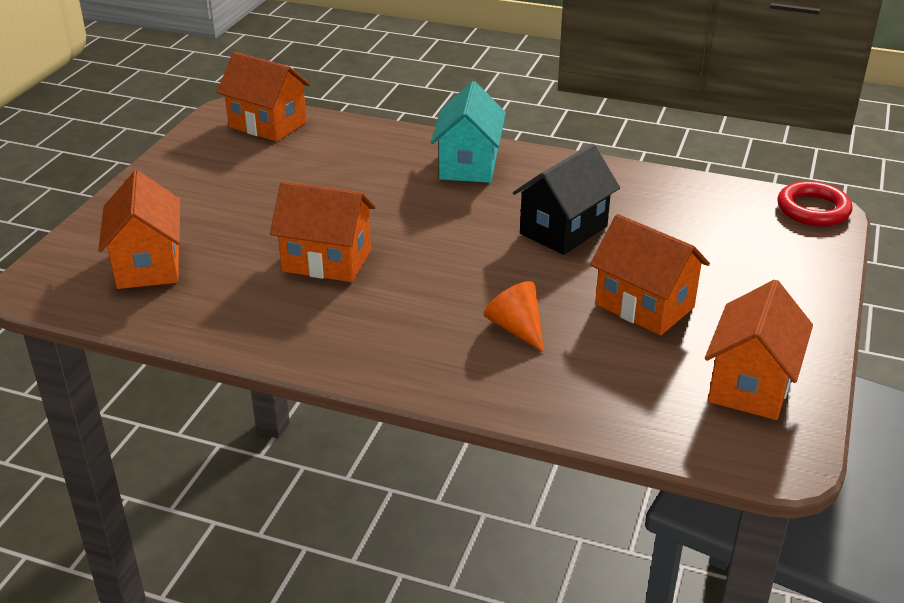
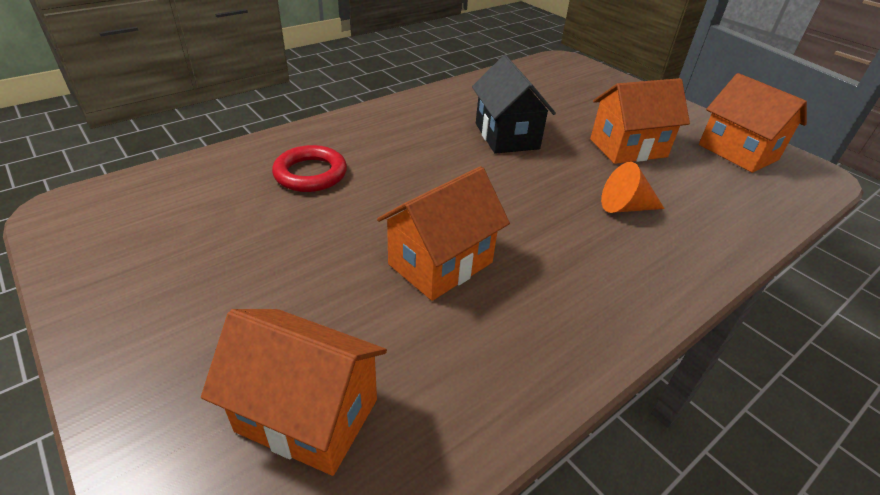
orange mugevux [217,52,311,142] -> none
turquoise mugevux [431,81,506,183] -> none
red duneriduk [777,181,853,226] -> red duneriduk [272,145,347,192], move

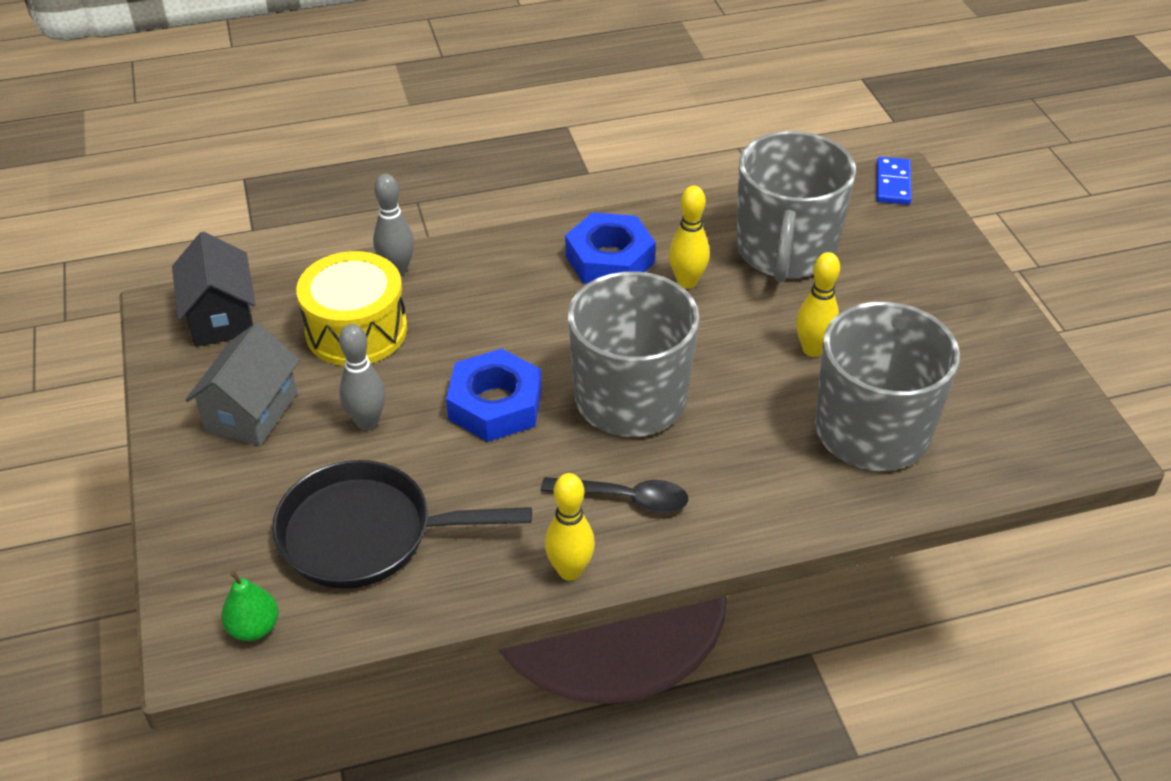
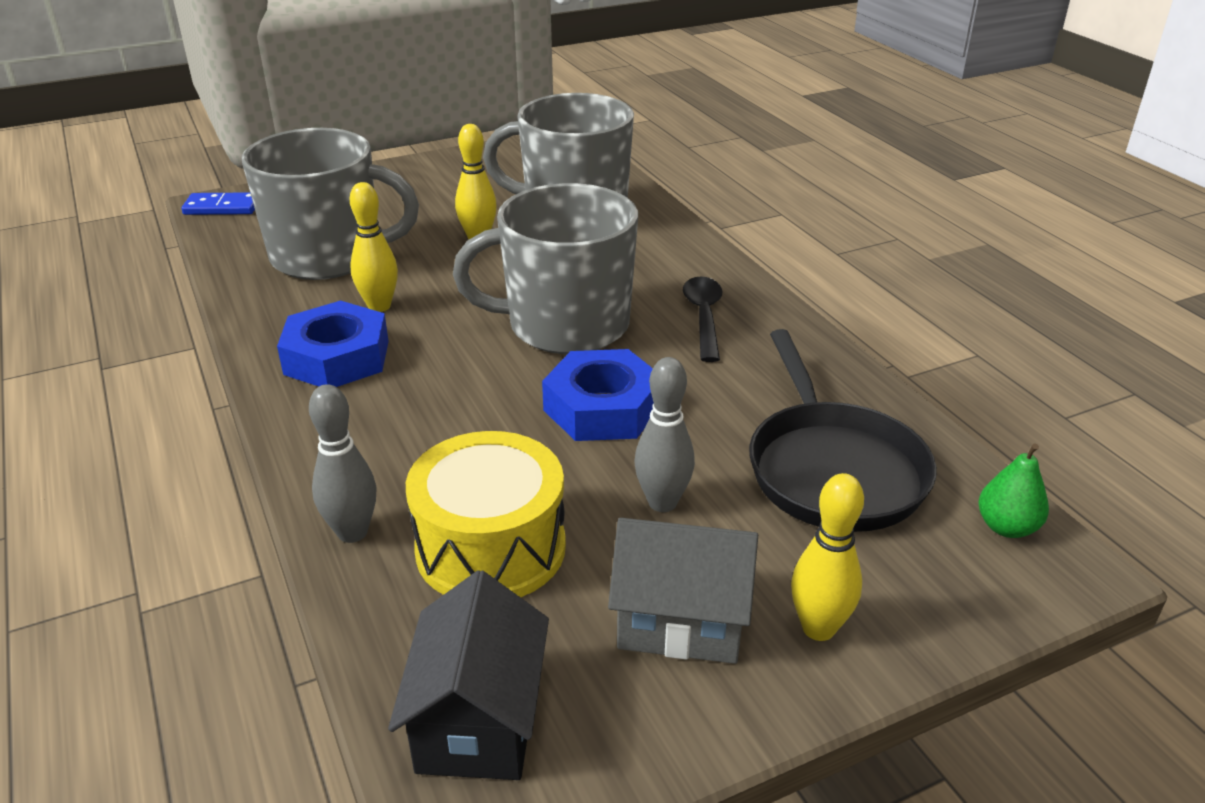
black mugevux [172,232,255,346] -> black mugevux [388,570,549,780], 60 degrees counterclockwise
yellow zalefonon [545,473,595,581] -> yellow zalefonon [791,473,864,641], move

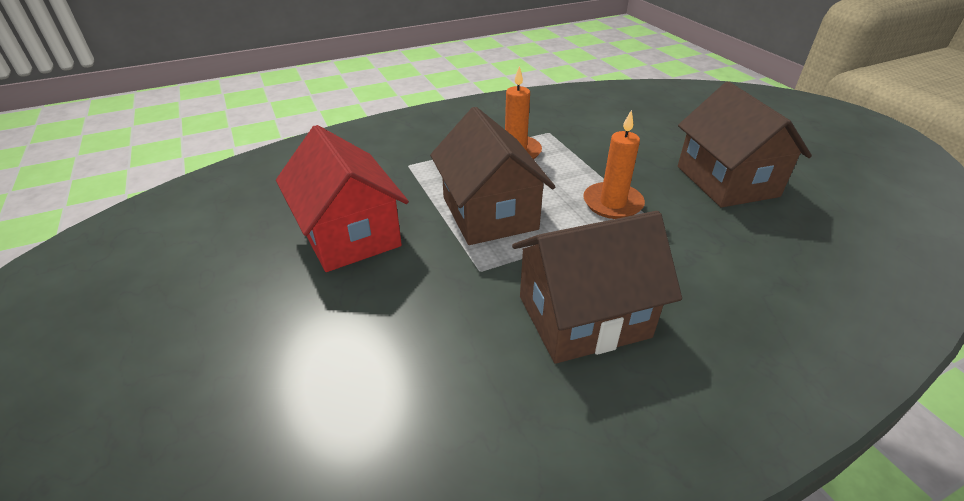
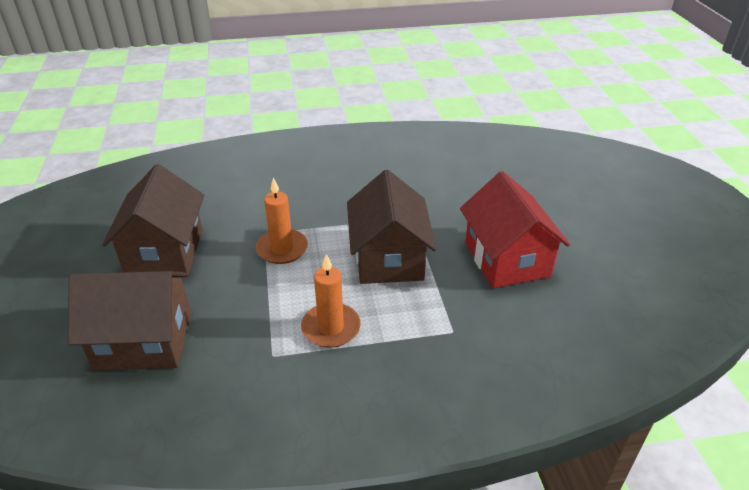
brown mugevux [512,211,682,364] -> brown mugevux [68,271,191,371], move

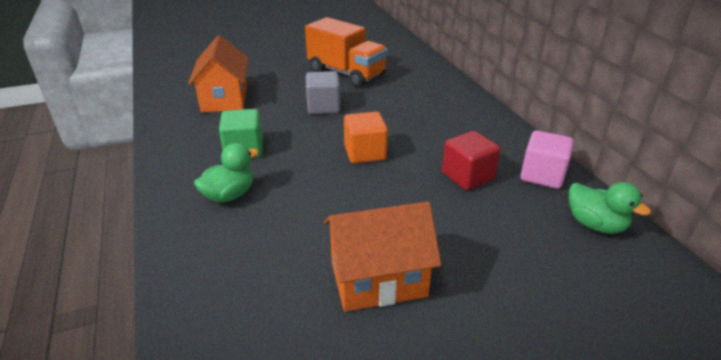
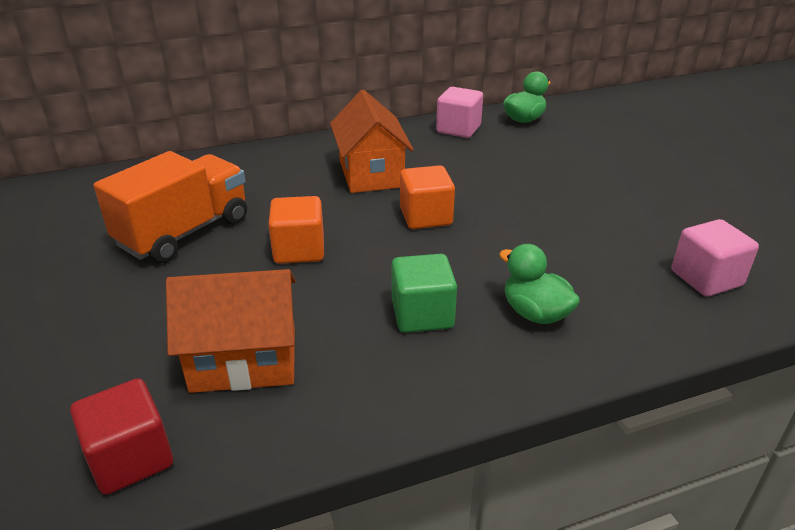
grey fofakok [306,71,341,114] -> orange fofakok [268,196,324,264]
orange mugevux [324,202,441,312] -> orange mugevux [330,90,414,193], move
red fofakok [442,131,500,190] -> red fofakok [70,378,173,495], move
none -> pink fofakok [672,219,759,296]

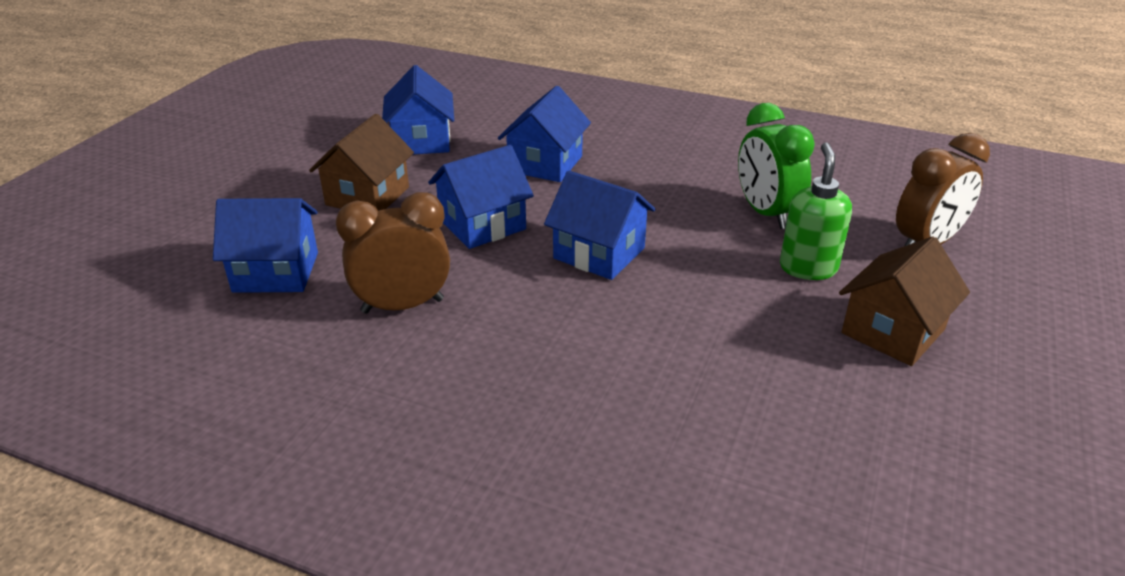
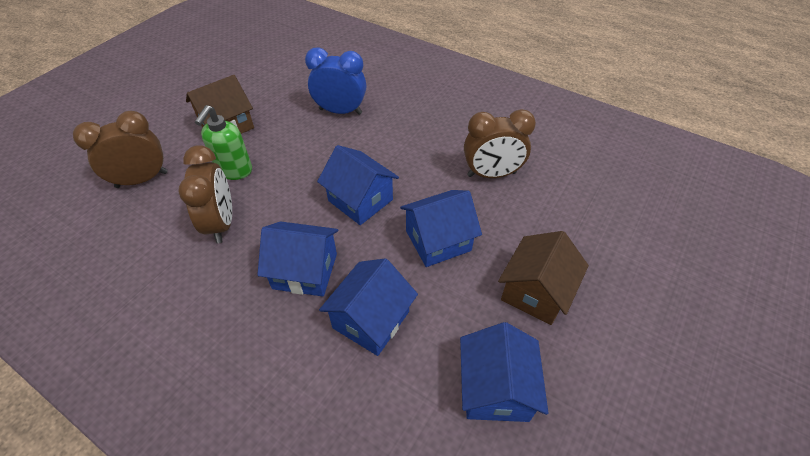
blue mugevux [213,198,318,293] -> blue mugevux [257,221,338,297], move
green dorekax [738,103,815,229] -> brown dorekax [178,145,232,243]
none -> blue dorekax [305,47,366,115]

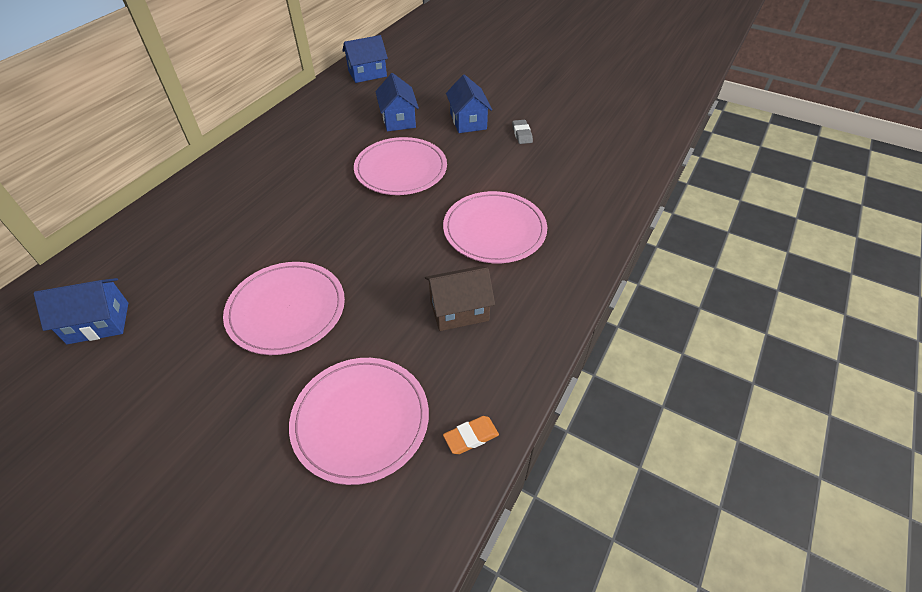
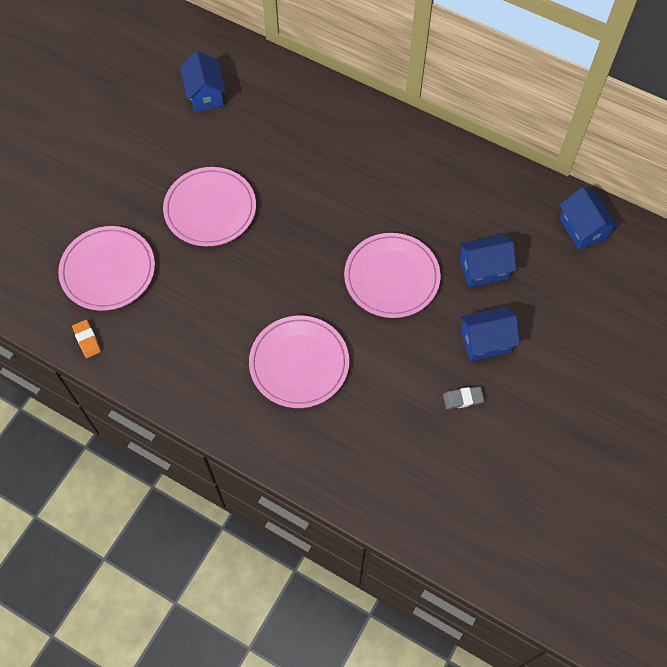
brown mugevux [425,266,495,331] -> none

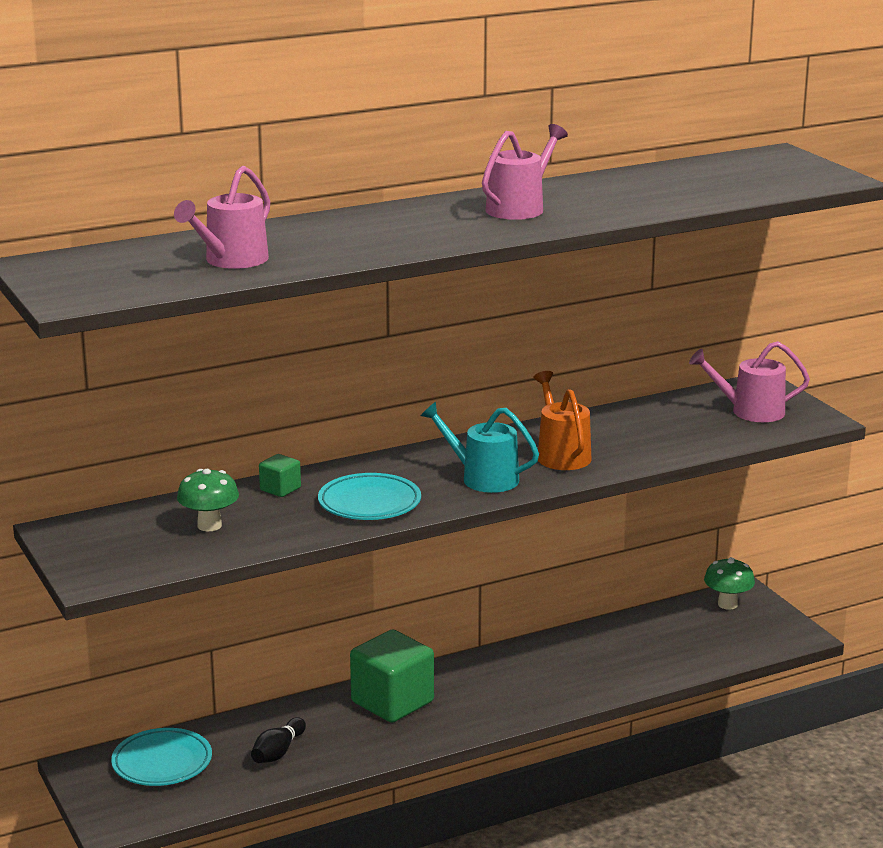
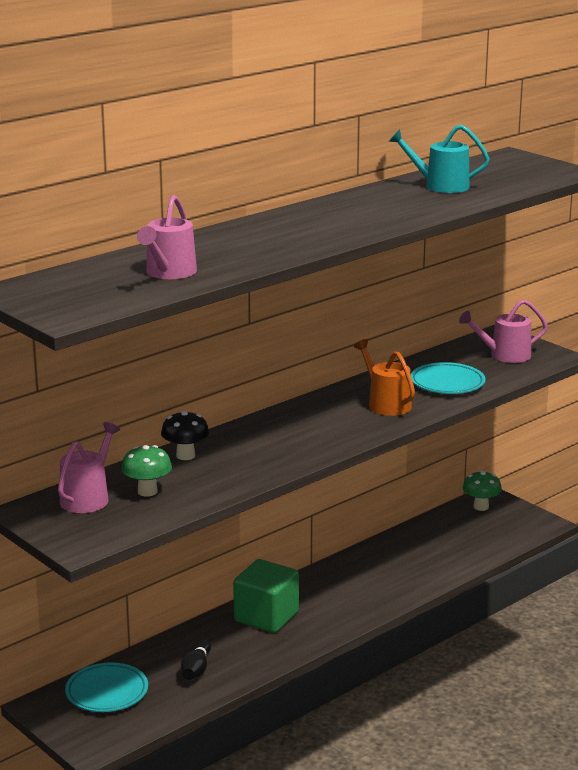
green fofakok [259,454,301,497] -> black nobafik [161,411,209,460]
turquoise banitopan [318,473,421,520] -> turquoise banitopan [411,362,485,394], move
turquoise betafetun [421,402,539,493] -> turquoise betafetun [389,125,490,193], move
pink betafetun [482,124,568,220] -> pink betafetun [58,422,120,513], move

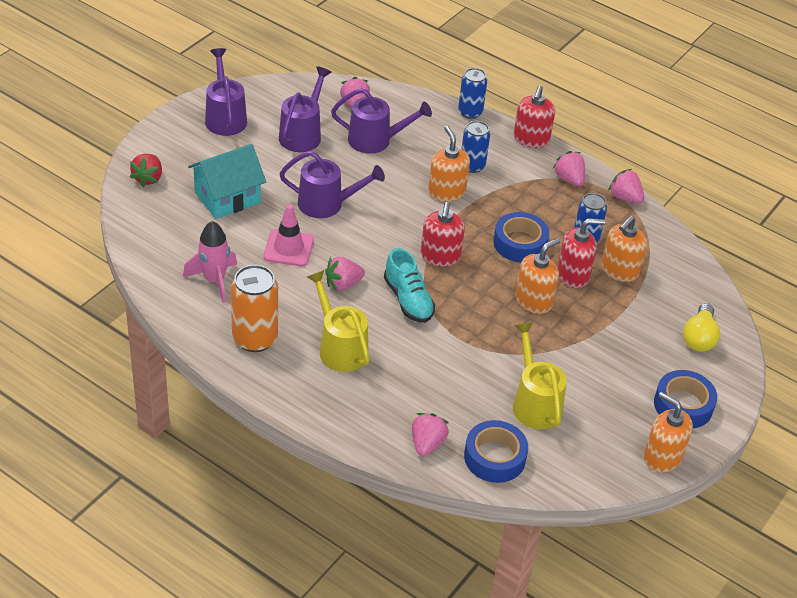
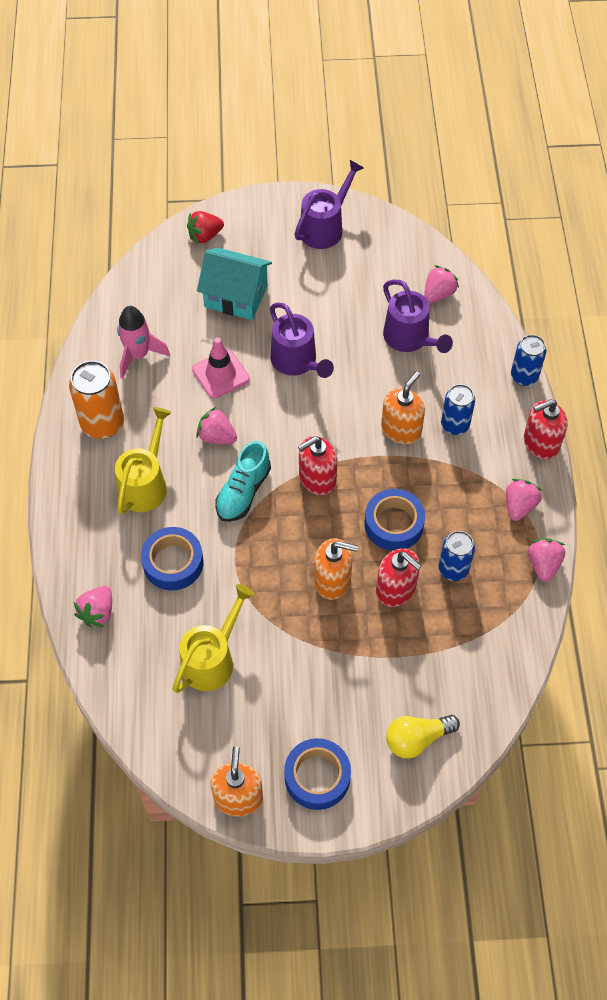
purple betafetun [279,66,332,152] -> none
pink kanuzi [412,413,449,457] -> pink kanuzi [74,586,112,627], 135 degrees clockwise
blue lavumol [464,420,528,483] -> blue lavumol [141,527,203,590], move
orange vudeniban [601,216,647,282] -> none

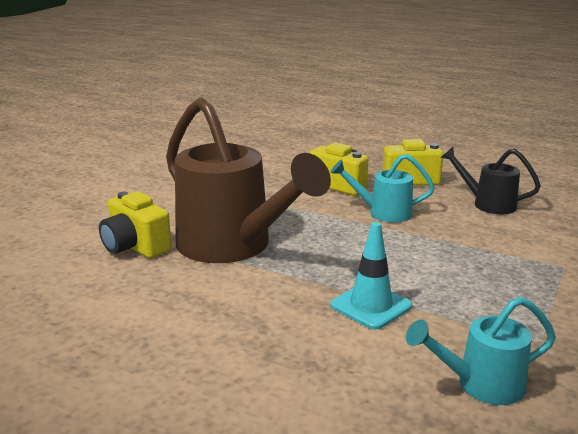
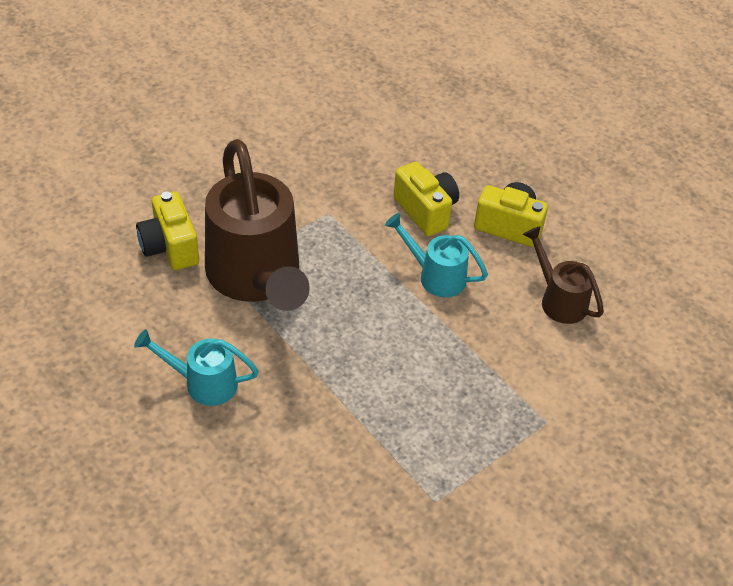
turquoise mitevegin [330,222,412,330] -> none
turquoise betafetun [406,297,556,405] -> turquoise betafetun [134,329,259,406], move
black betafetun [441,147,541,214] -> brown betafetun [523,226,604,324]

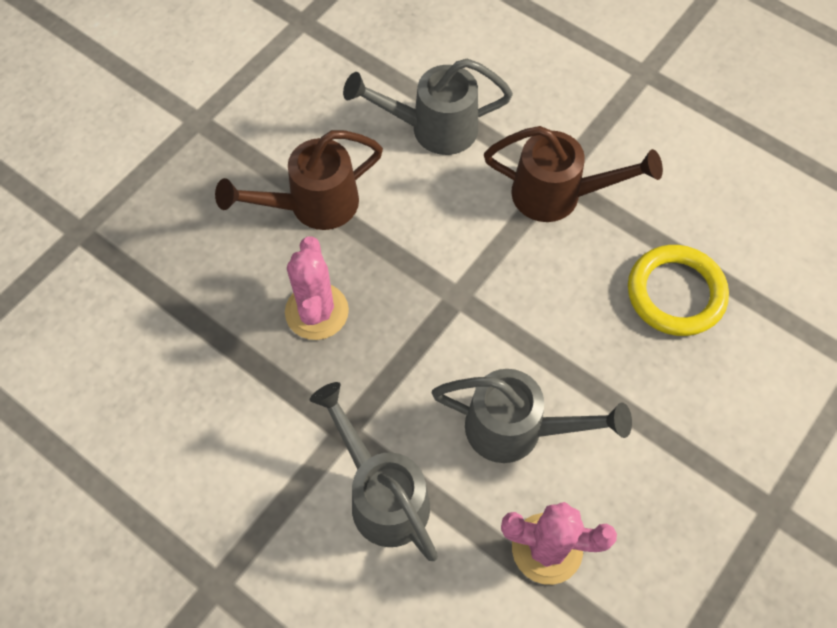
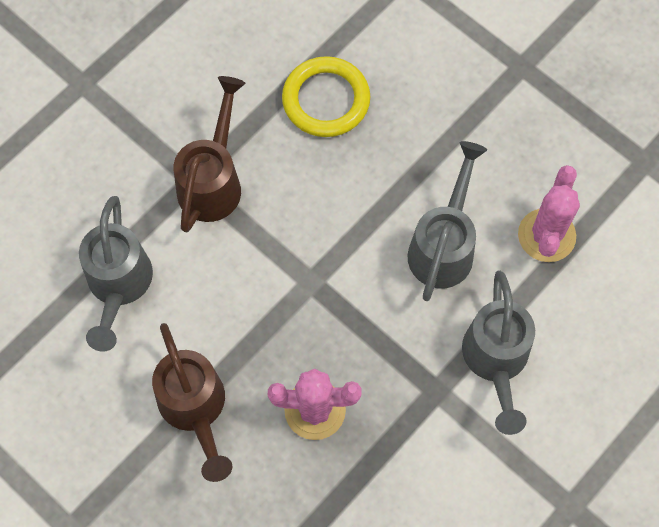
grey betafetun [310,382,438,561] -> grey betafetun [462,270,535,435], 60 degrees counterclockwise

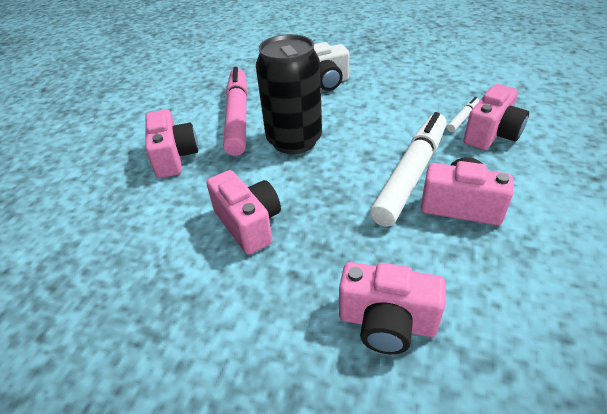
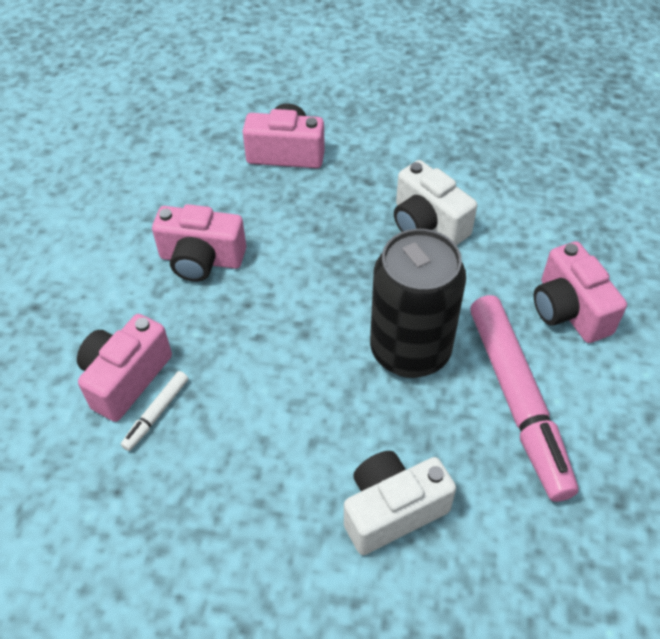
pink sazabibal [206,170,281,255] -> white sazabibal [394,160,477,245]
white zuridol [370,112,447,227] -> none

